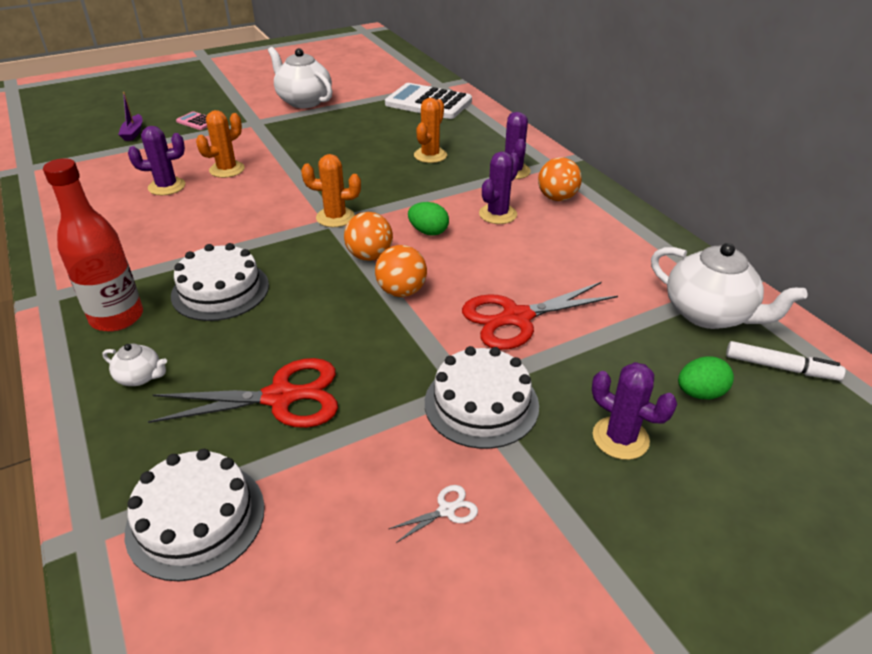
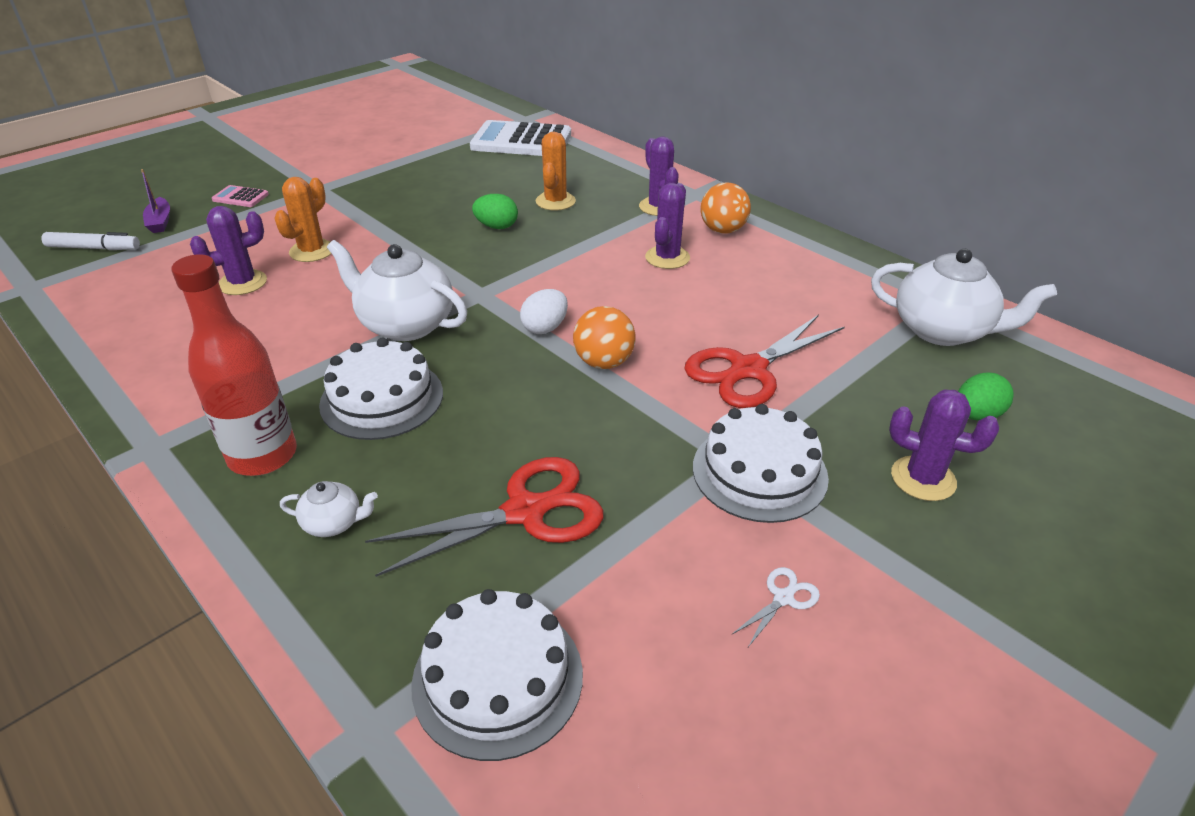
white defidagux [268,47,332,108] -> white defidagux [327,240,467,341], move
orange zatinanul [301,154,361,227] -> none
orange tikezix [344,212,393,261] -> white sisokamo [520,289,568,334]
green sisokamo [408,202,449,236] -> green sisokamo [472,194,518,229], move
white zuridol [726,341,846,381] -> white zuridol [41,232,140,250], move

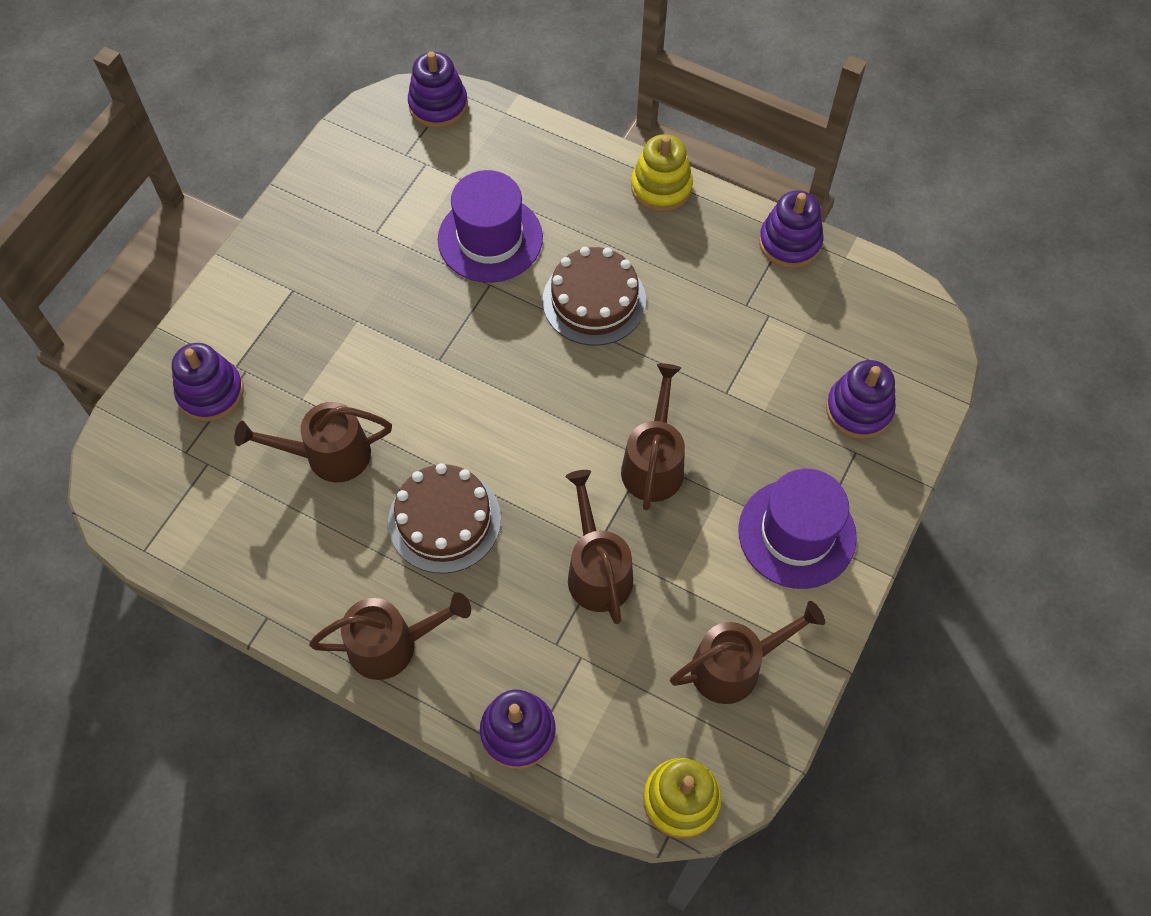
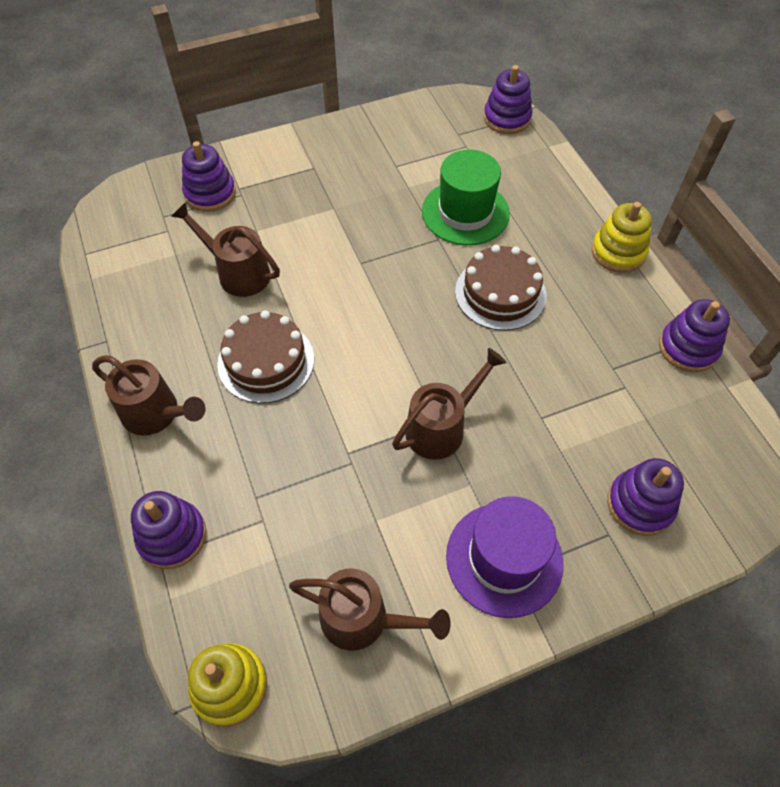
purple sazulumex [438,170,543,283] -> green sazulumex [422,150,510,245]
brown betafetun [565,470,633,624] -> none

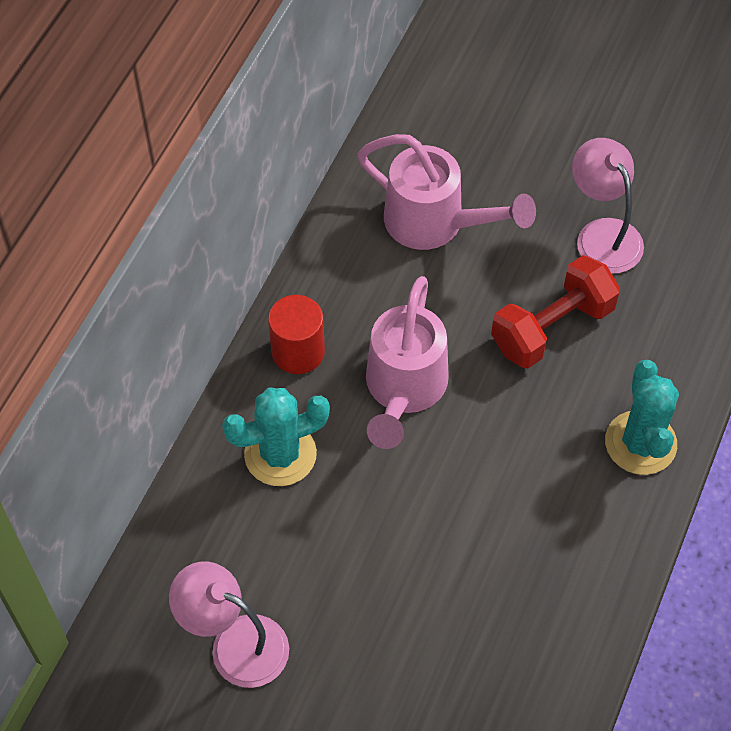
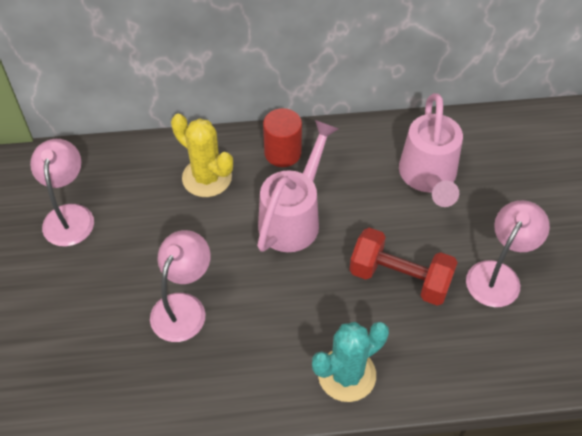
turquoise zatinanul [222,388,330,486] -> yellow zatinanul [171,114,233,197]
pink betafetun [366,276,449,449] -> pink betafetun [257,120,338,252], 135 degrees clockwise
none -> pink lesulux [150,230,211,342]

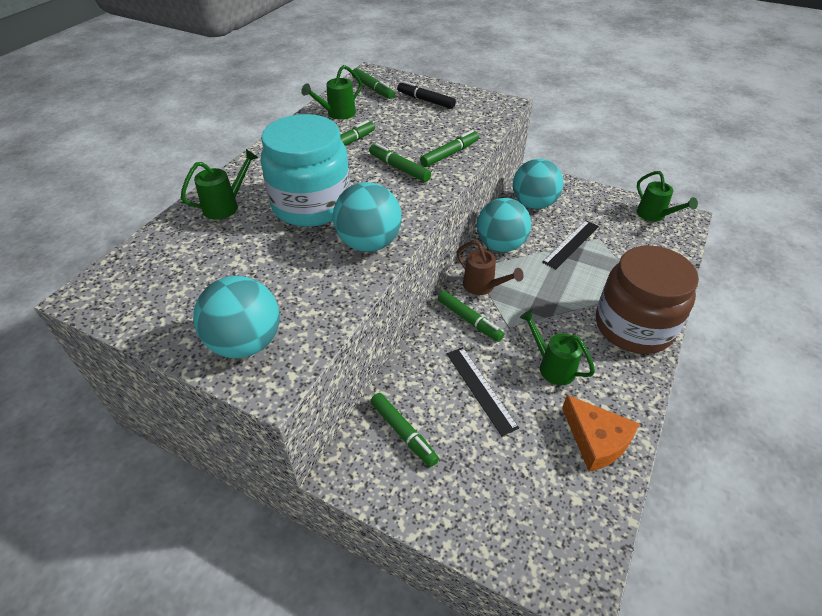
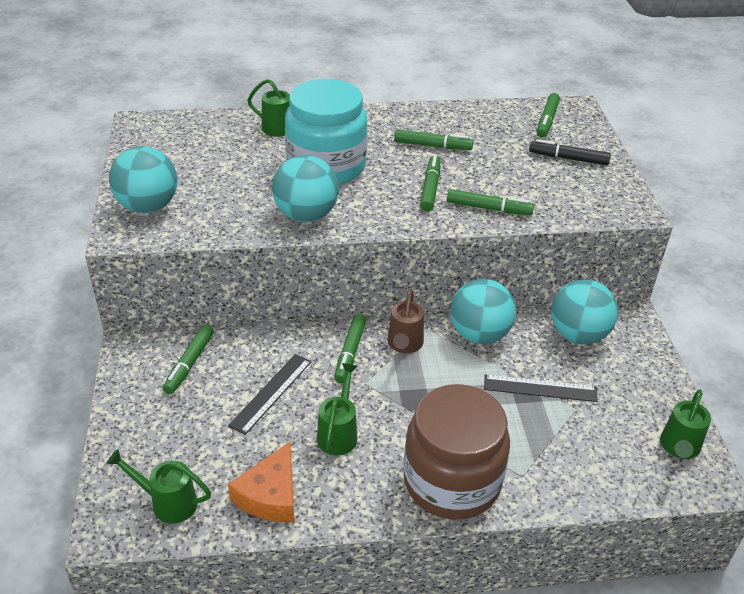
green betafetun [301,65,362,120] -> green betafetun [106,449,211,524], move
black zuridol [397,81,456,109] -> black zuridol [529,139,611,165], 75 degrees counterclockwise

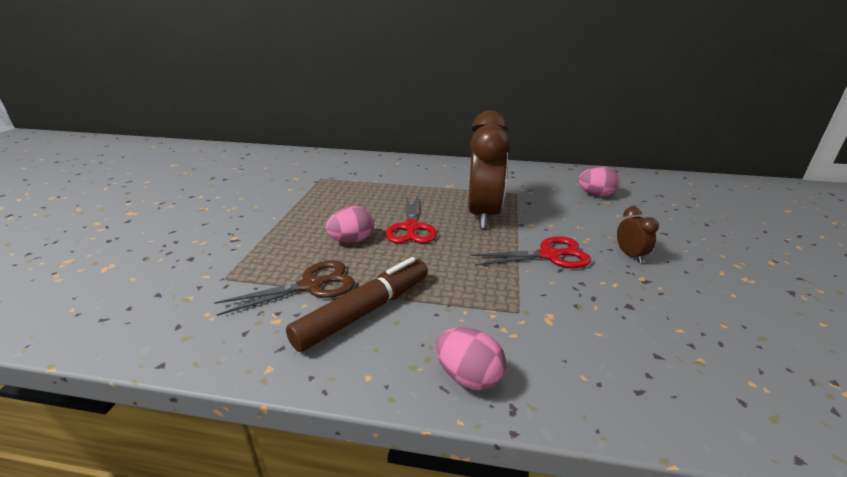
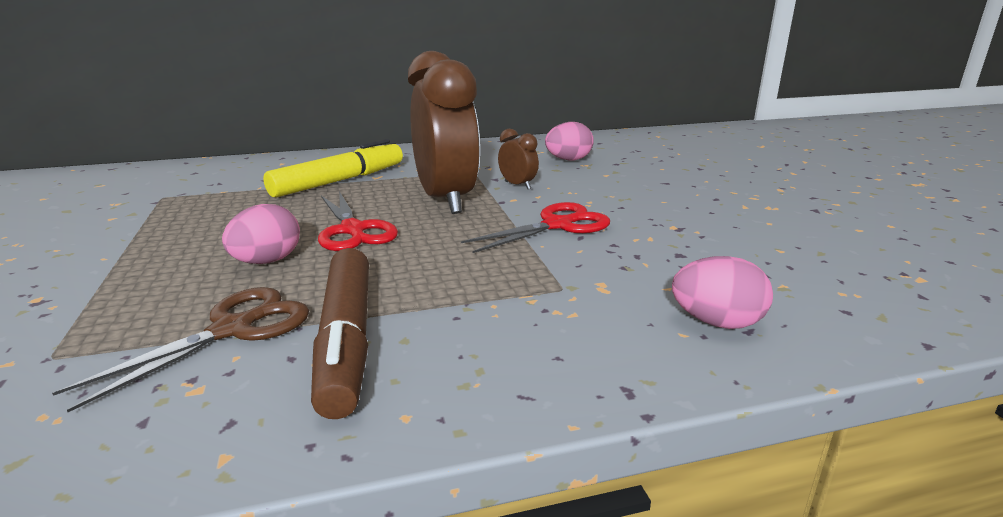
brown zuridol [286,257,428,352] -> brown zuridol [311,248,369,419], 150 degrees clockwise
pink sisokamo [436,327,506,390] -> pink sisokamo [672,256,773,329], move
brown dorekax [617,207,659,263] -> brown dorekax [498,128,539,189], move
none -> yellow zuridol [263,139,403,198]

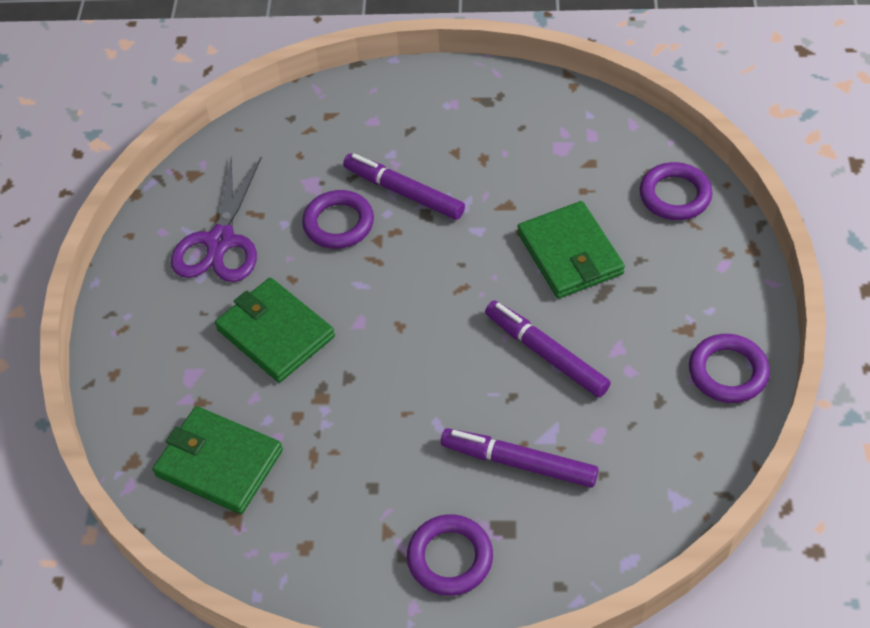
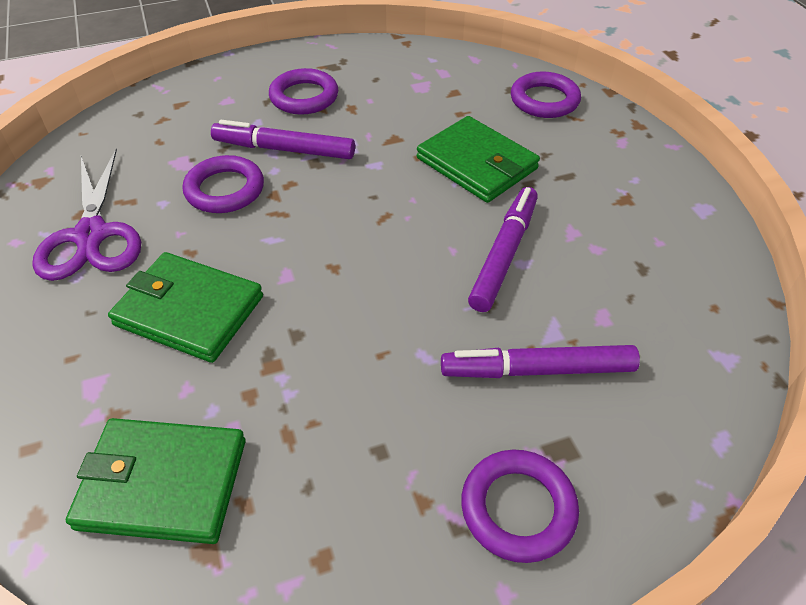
purple zuridol [485,300,611,398] -> purple zuridol [468,187,538,312], 90 degrees clockwise
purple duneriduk [689,334,770,403] -> purple duneriduk [269,68,338,115], move

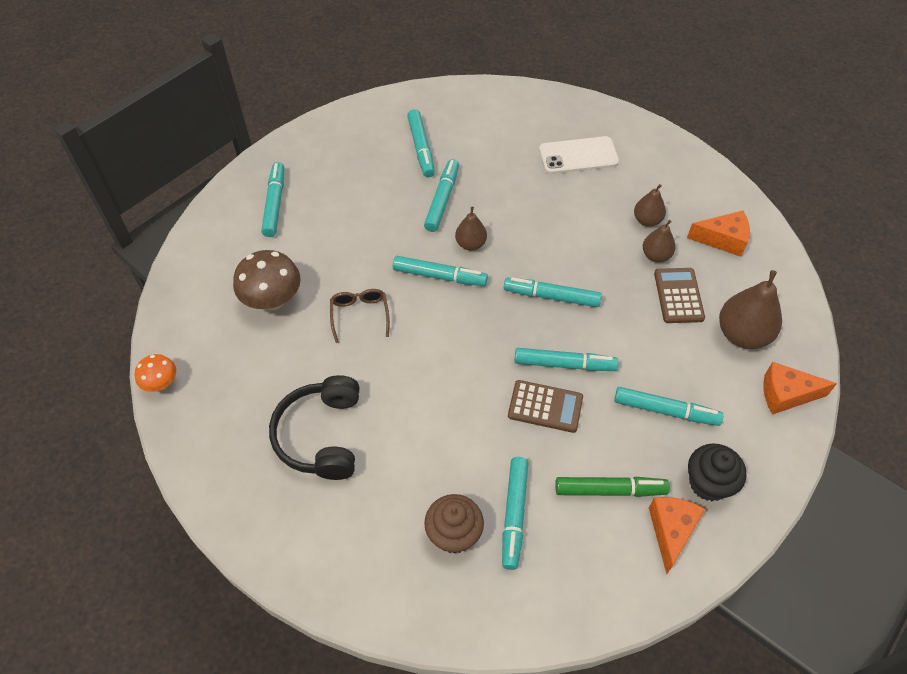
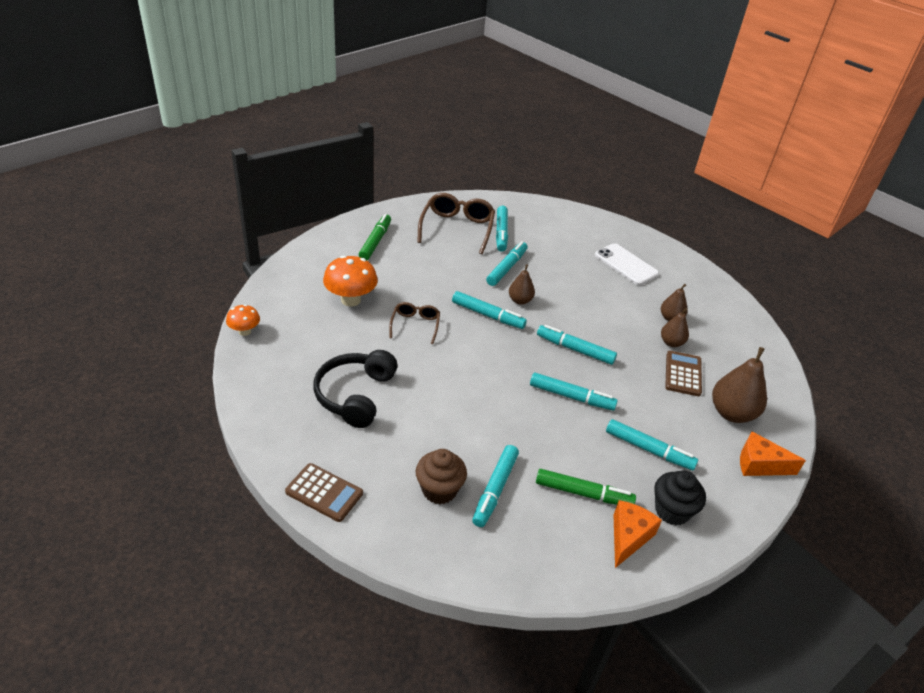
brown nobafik [233,250,301,310] -> orange nobafik [323,255,378,307]
turquoise zuridol [261,162,284,237] -> green zuridol [359,214,391,260]
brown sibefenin [508,380,583,433] -> brown sibefenin [285,463,363,522], move
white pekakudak [539,136,619,174] -> white pekakudak [595,243,659,285], 45 degrees clockwise
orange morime [687,211,750,257] -> none
none -> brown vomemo [417,193,495,254]

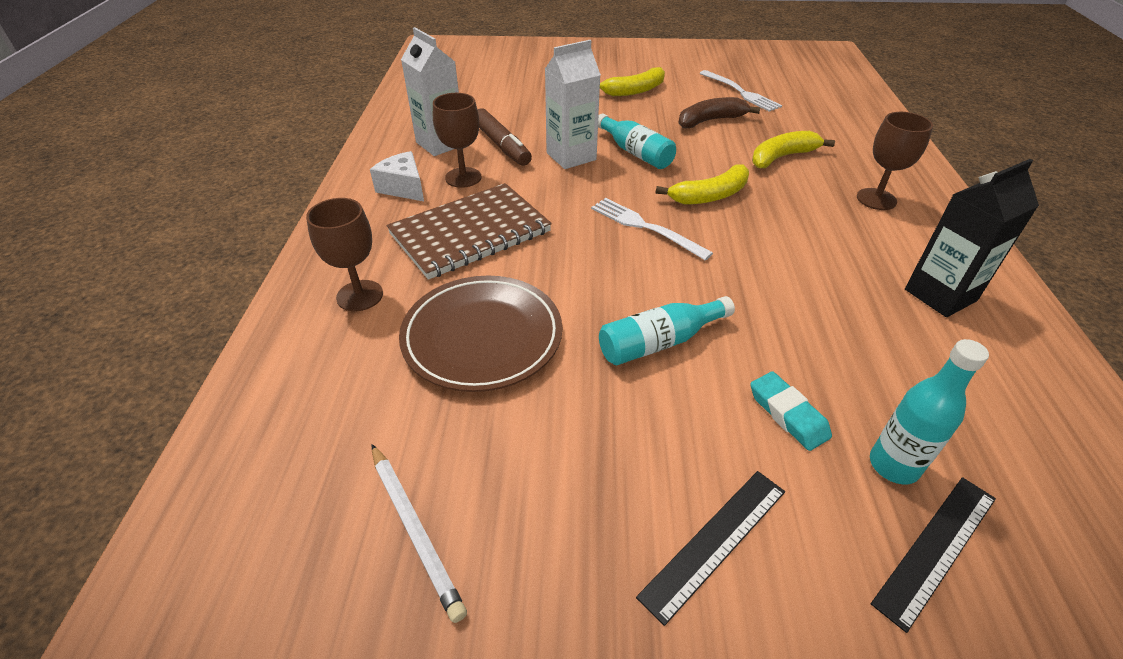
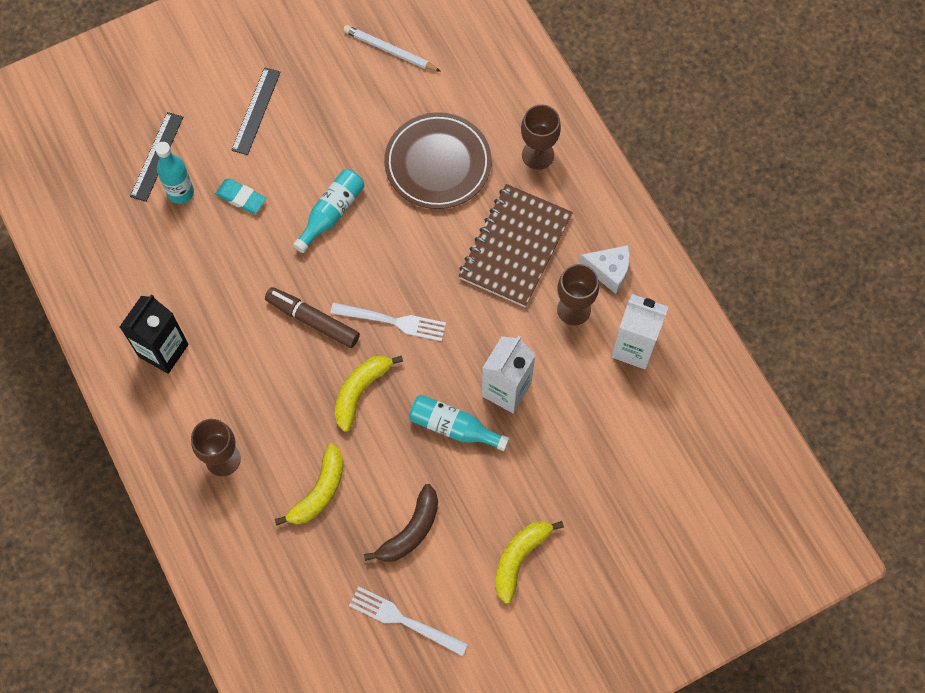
brown zuridol [477,108,532,166] -> brown zuridol [265,287,360,348], move

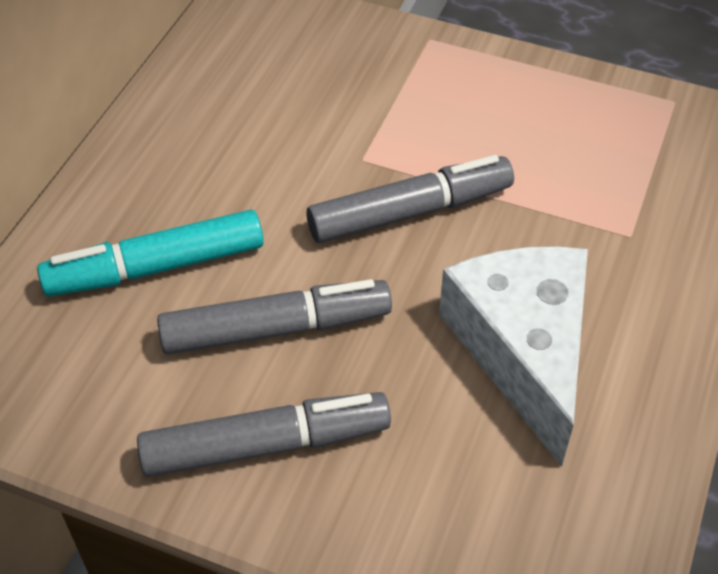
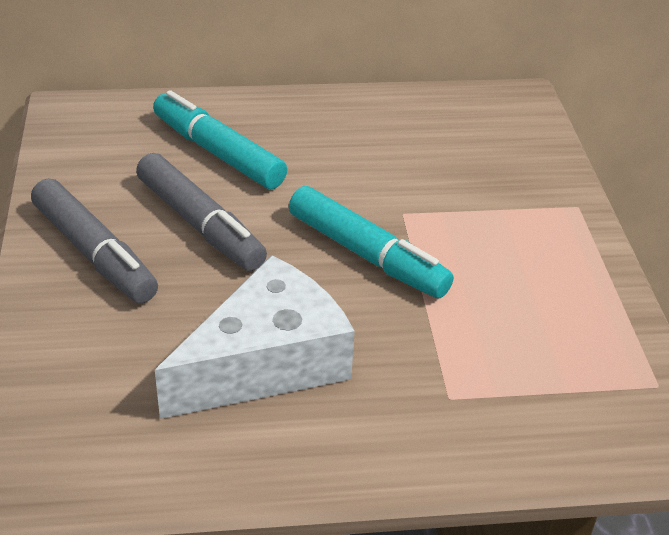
grey zuridol [306,155,514,243] -> turquoise zuridol [289,186,454,298]

